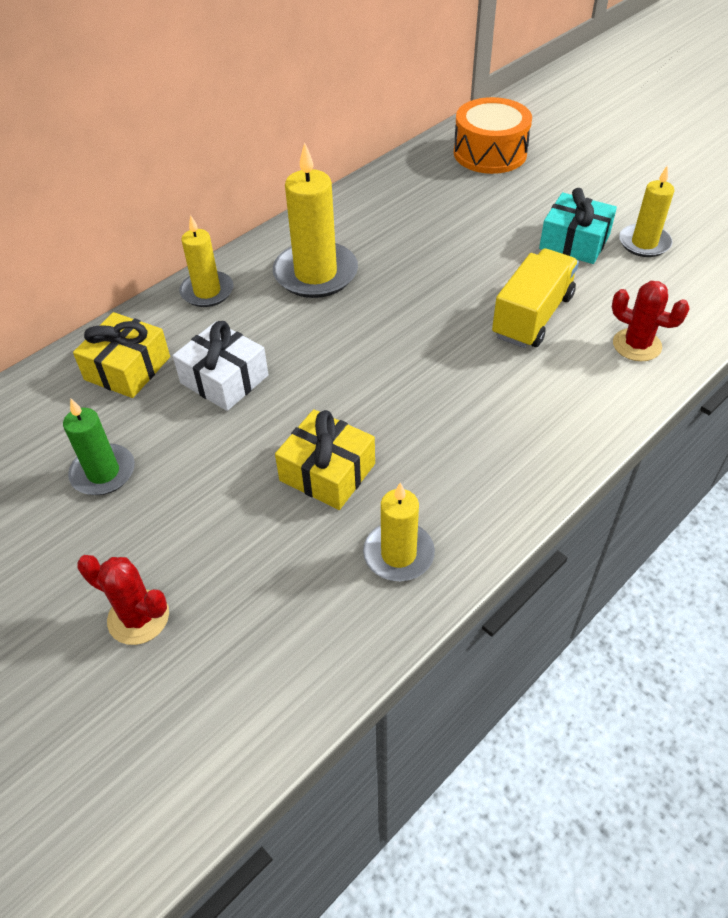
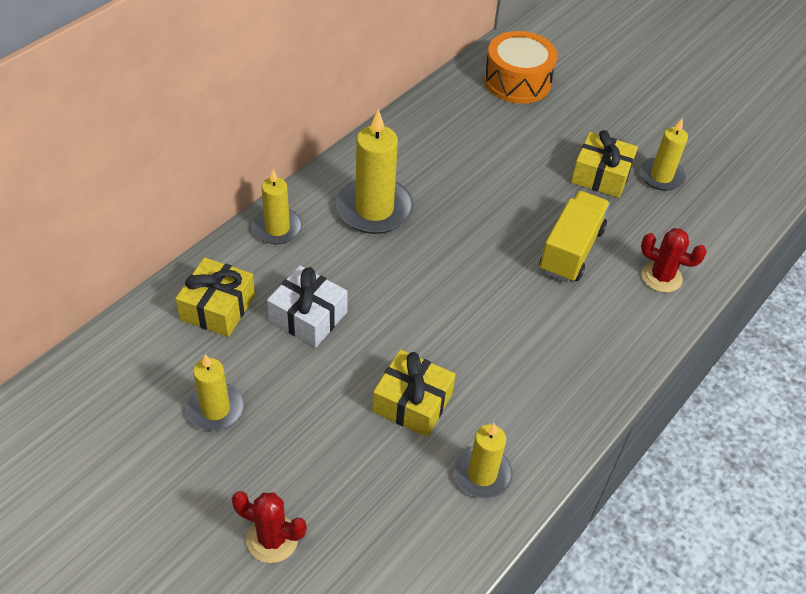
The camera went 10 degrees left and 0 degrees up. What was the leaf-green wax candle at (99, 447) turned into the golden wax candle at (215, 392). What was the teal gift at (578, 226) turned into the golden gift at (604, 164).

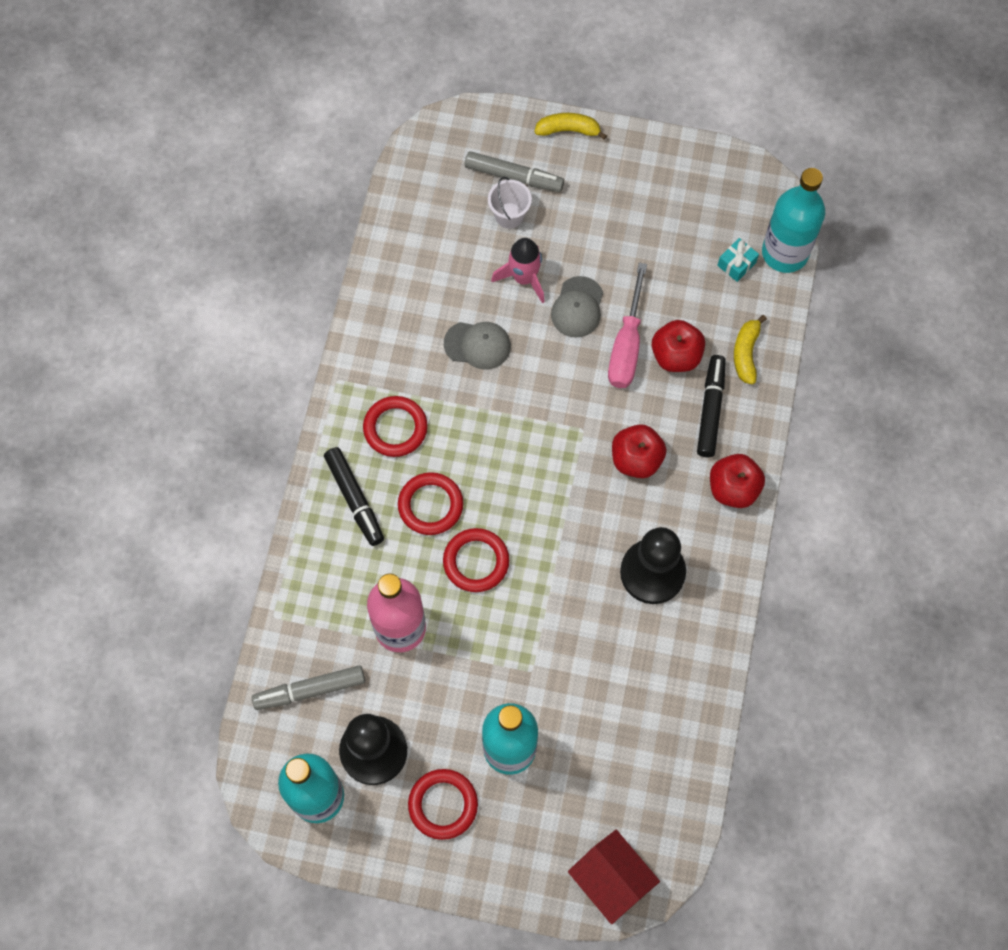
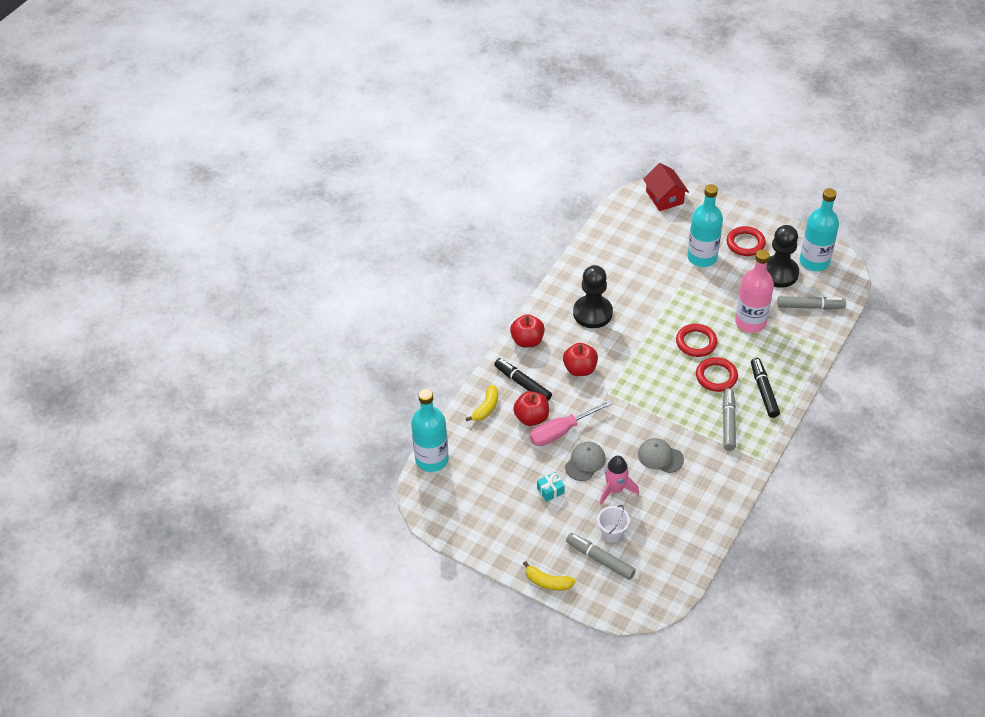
The camera went 160 degrees left and 20 degrees down. The jet-black felt pen at (711, 406) ended up facing another way, 105 degrees clockwise from before. The rosy hand screwdriver at (627, 325) ended up facing another way, 150 degrees counterclockwise from before. The teal gift ended up elsewhere, having gone from (738, 260) to (551, 487). Where the crimson ring stood at (395, 426), the ash-grey felt pen came to stand at (729, 419).

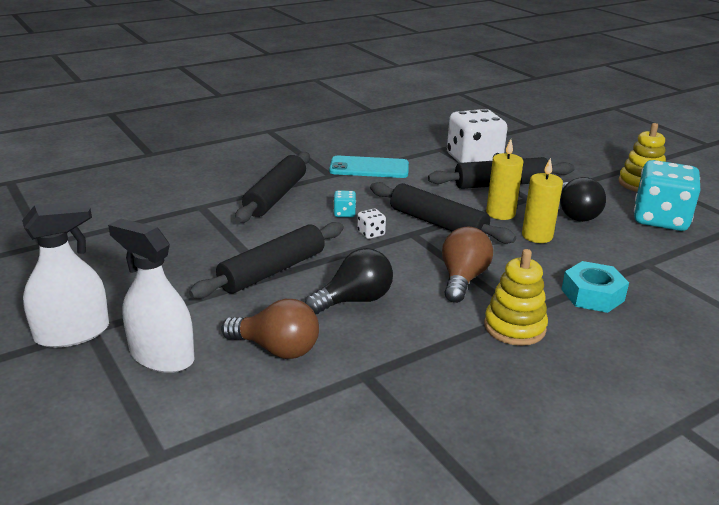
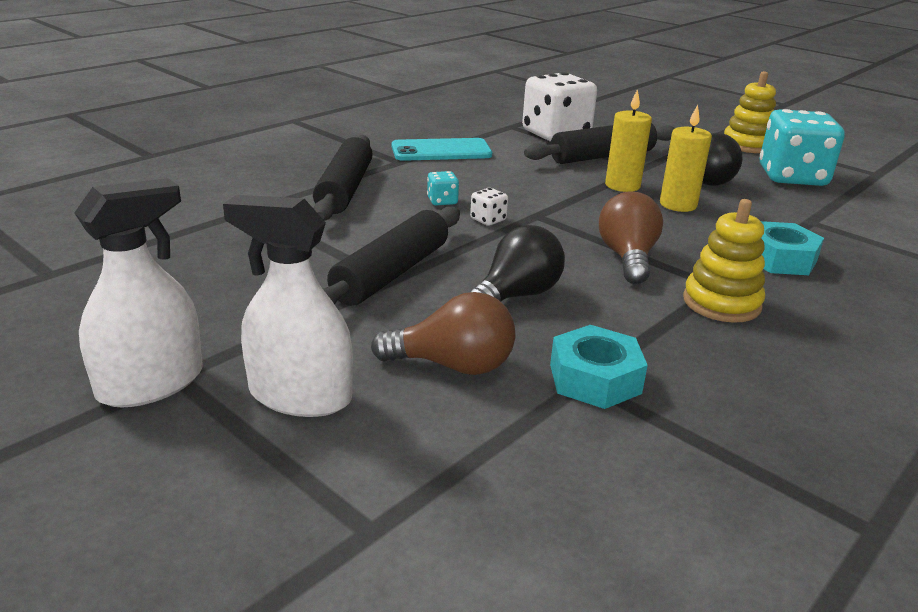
The camera went 15 degrees left and 0 degrees up. The second view gained the teal hex nut at (599, 367). The second view lost the jet-black pastry roller at (443, 213).

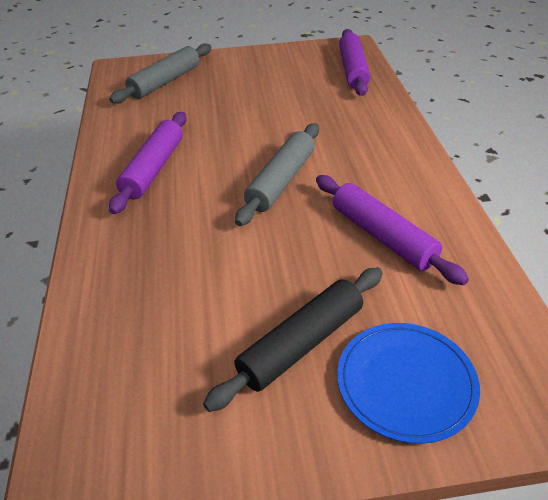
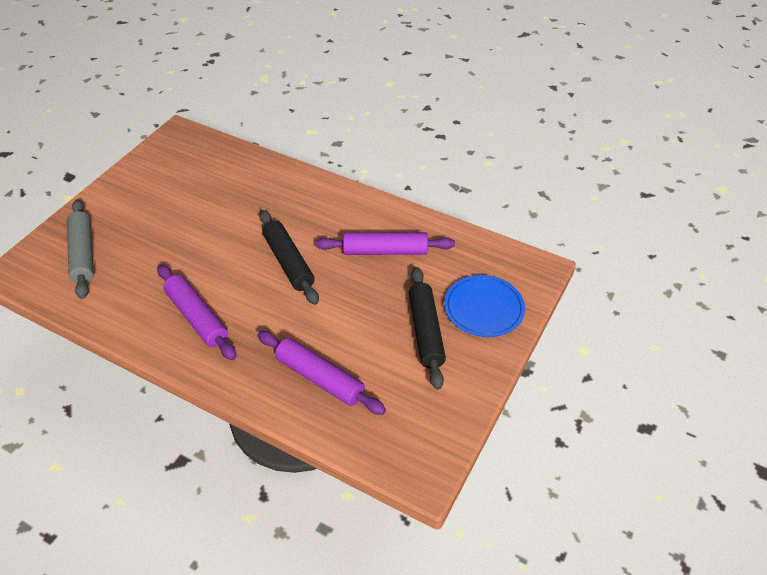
The camera went 55 degrees left and 5 degrees up. The violet pastry roller ended up elsewhere, having gone from (354, 62) to (322, 373). What was the ash-grey pastry roller at (277, 174) turned into the jet-black pastry roller at (289, 257).

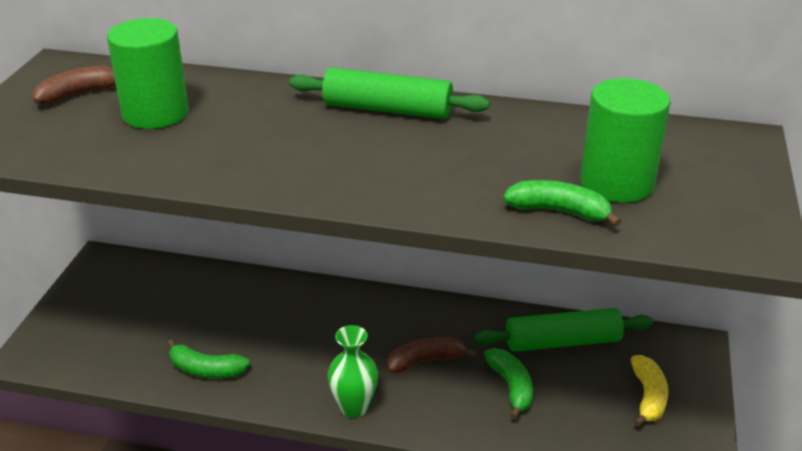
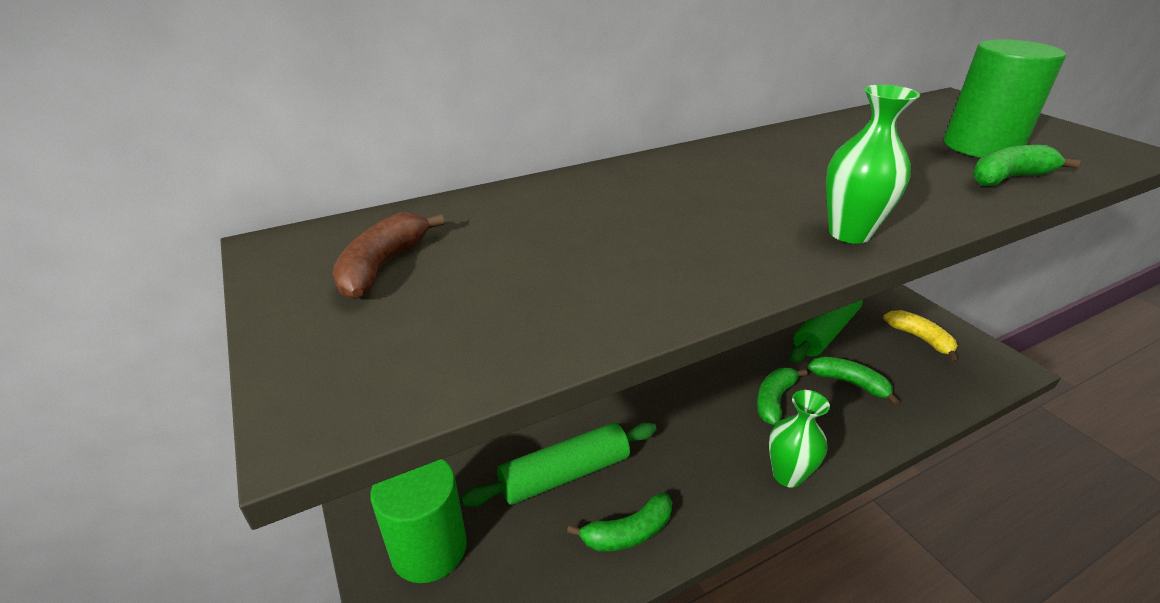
The camera went 40 degrees left and 0 degrees up. The leaf-green cylinder shape ended up elsewhere, having gone from (148, 73) to (419, 521). The leaf-green pastry roller ended up elsewhere, having gone from (389, 93) to (559, 464). What was the russet banana fruit at (432, 355) turned into the leaf-green banana fruit at (782, 396). The second view gained the leaf-green vase at (873, 164).

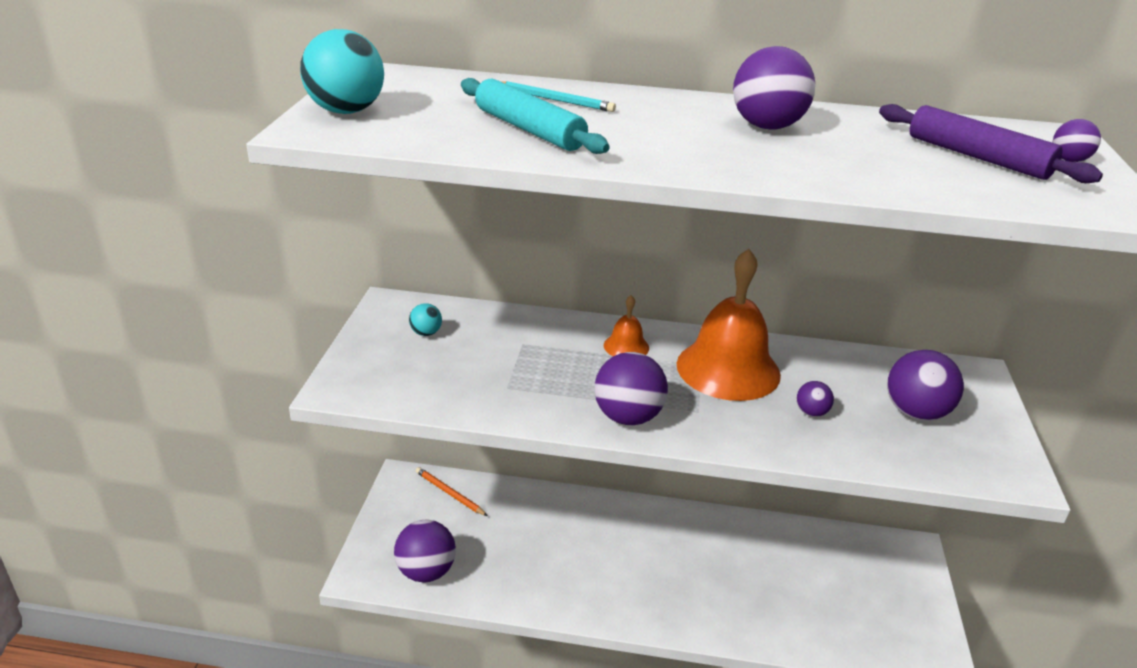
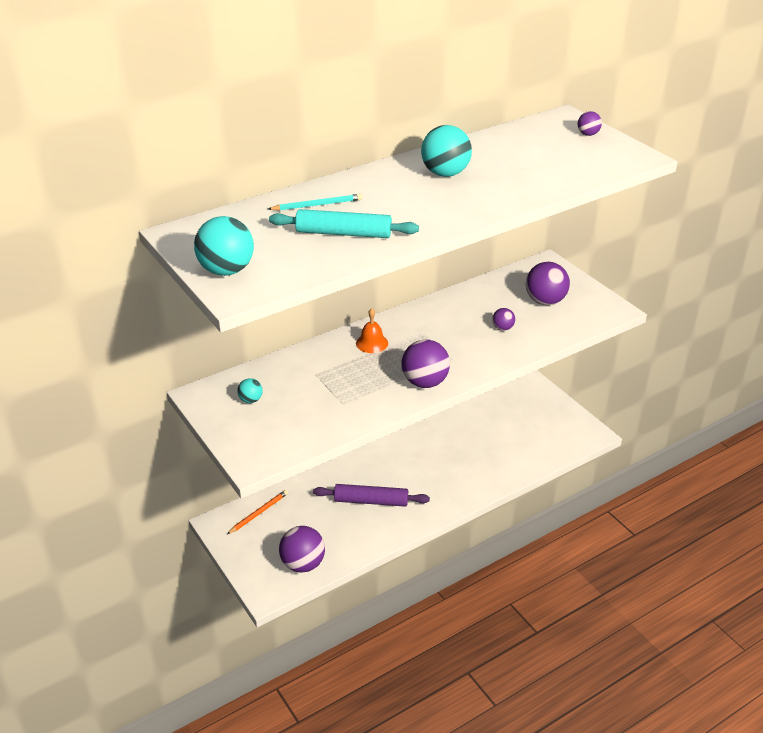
The camera went 40 degrees left and 5 degrees up. The bright orange lead pencil at (452, 491) ended up facing another way, 135 degrees clockwise from before. The violet pastry roller ended up elsewhere, having gone from (991, 143) to (371, 495). What was the violet sphere at (774, 88) turned into the teal sphere at (446, 151). The second view lost the bright orange hand bell at (729, 325).

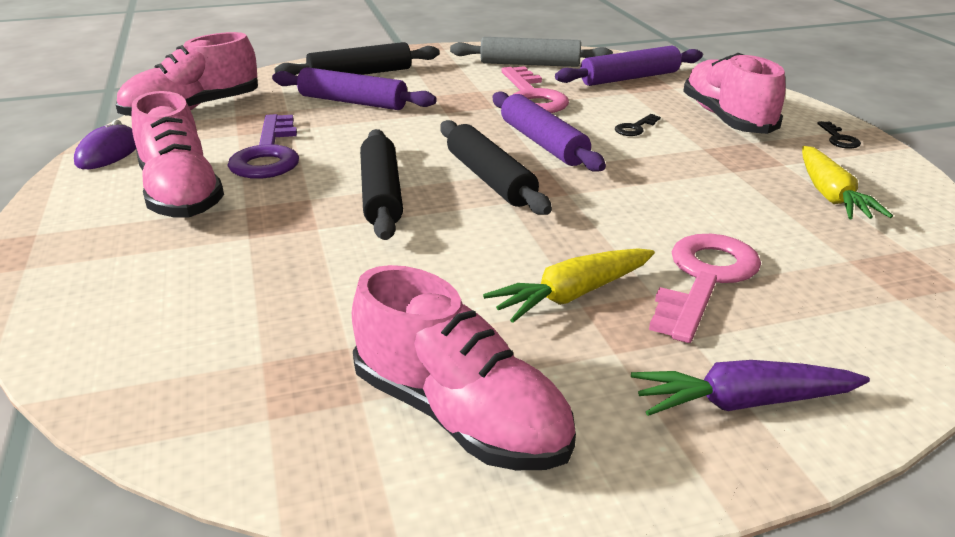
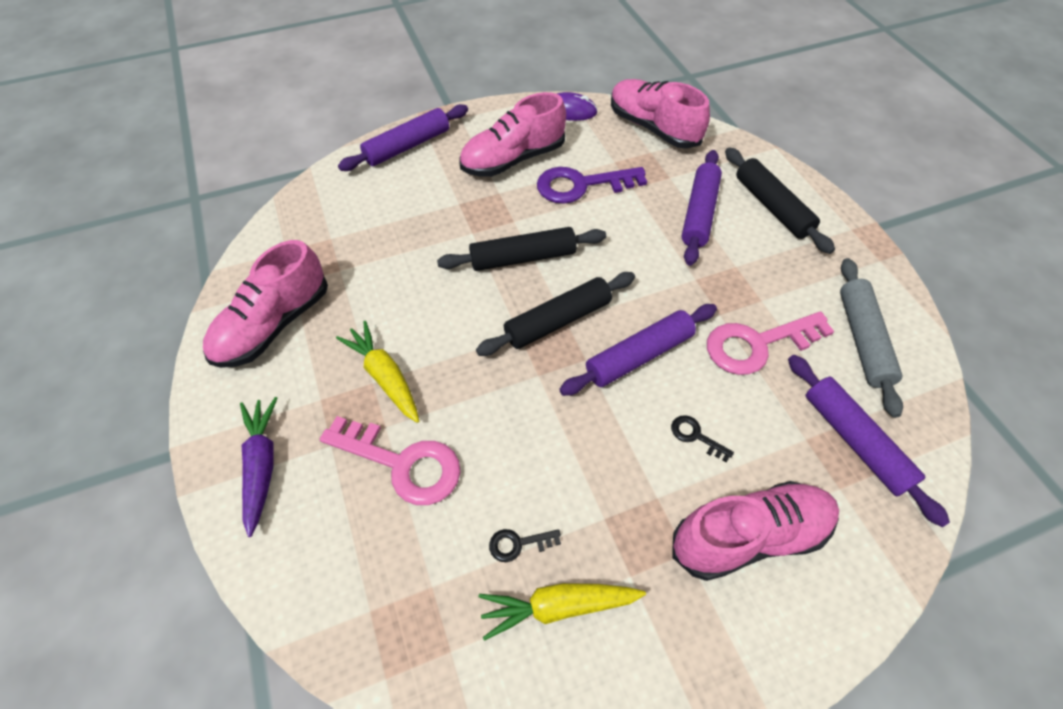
The camera went 85 degrees right and 25 degrees up. The second view gained the violet pastry roller at (403, 137). The jet-black door key ended up elsewhere, having gone from (839, 135) to (525, 545).

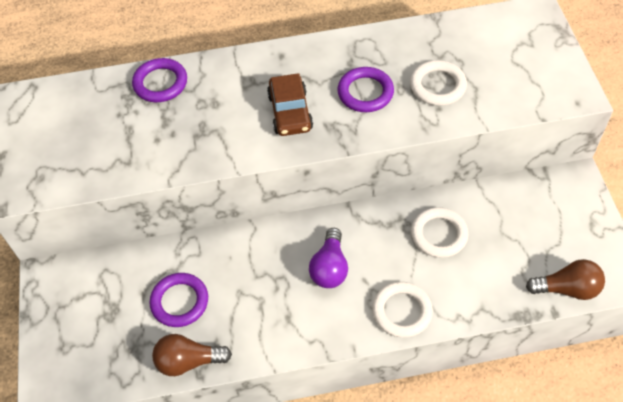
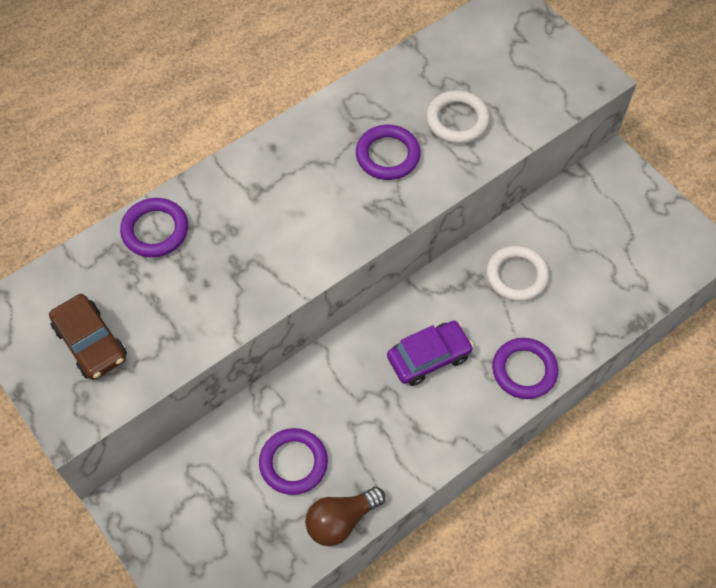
The camera went 30 degrees left and 5 degrees up. The russet automobile ended up elsewhere, having gone from (290, 104) to (88, 337). Where the violet light bulb stood at (328, 258), the violet automobile came to stand at (430, 353). What was the snow-white ring at (402, 310) turned into the violet ring at (525, 368). The second view lost the russet light bulb at (565, 279).

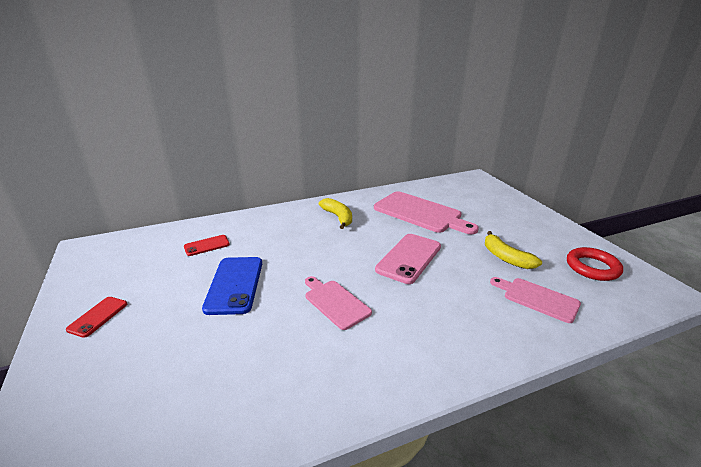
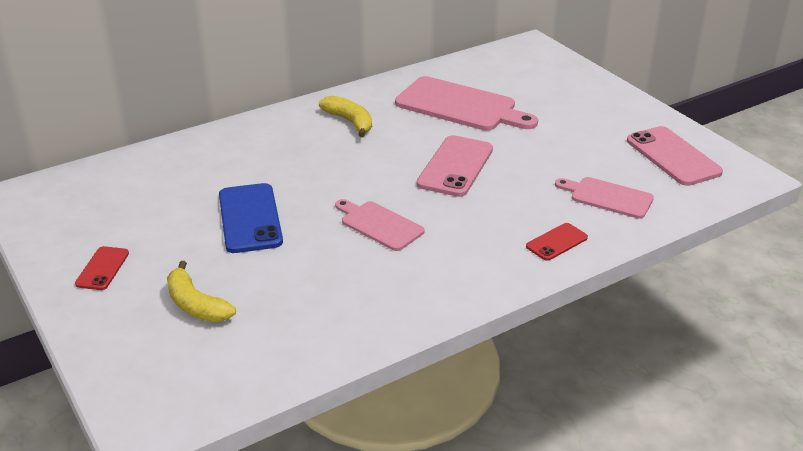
The camera went 10 degrees left and 5 degrees up. The golden banana fruit ended up elsewhere, having gone from (513, 250) to (201, 291). The crimson mobile phone ended up elsewhere, having gone from (207, 245) to (557, 242). Where the crimson ring stood at (595, 264), the rosy mobile phone came to stand at (675, 156).

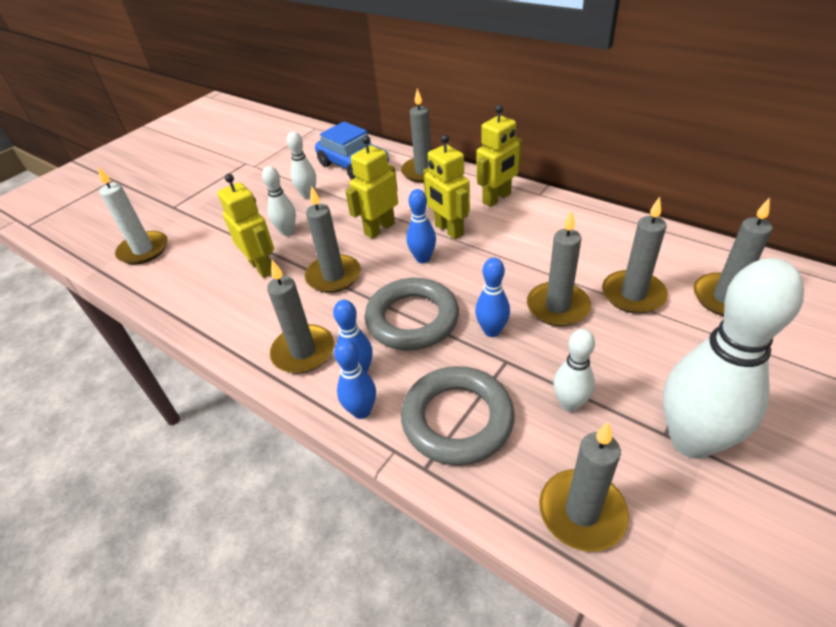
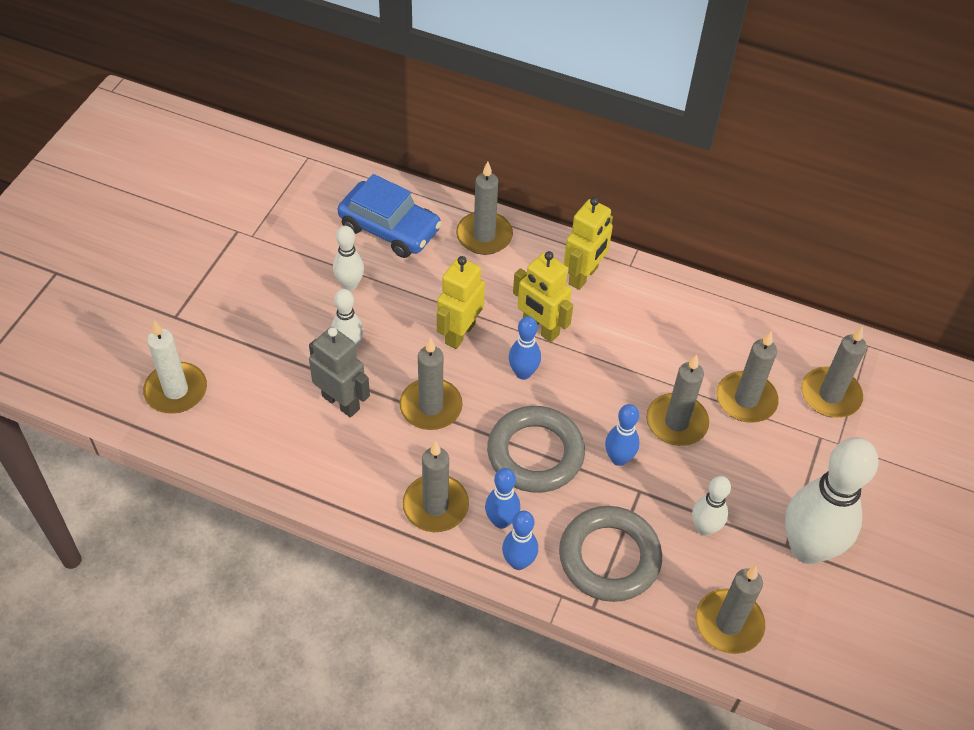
The camera went 20 degrees left and 10 degrees up. What was the golden toy robot at (245, 226) turned into the ash-grey toy robot at (339, 372).

